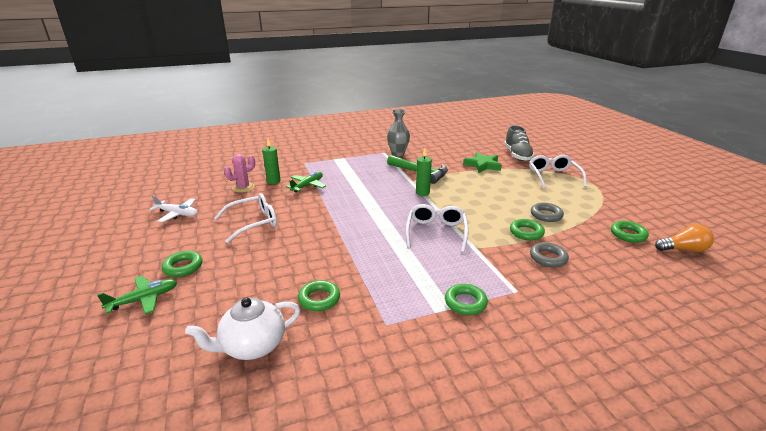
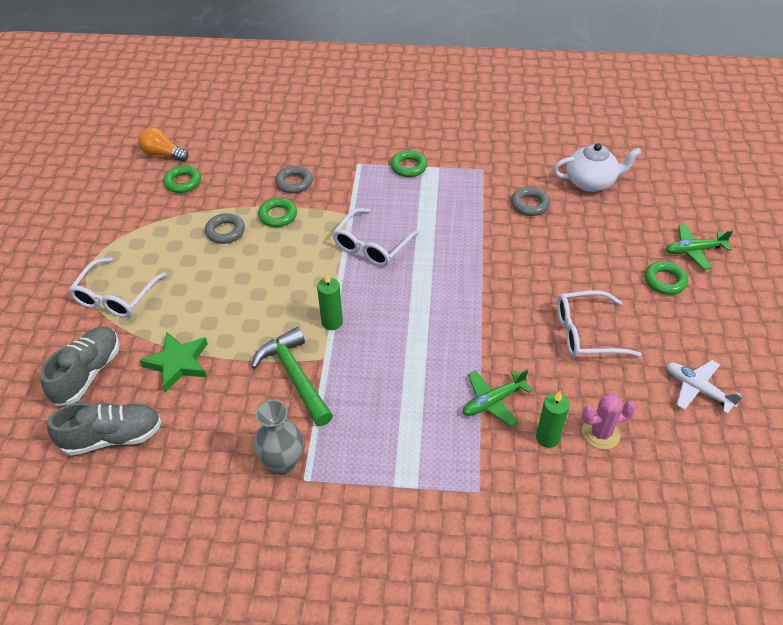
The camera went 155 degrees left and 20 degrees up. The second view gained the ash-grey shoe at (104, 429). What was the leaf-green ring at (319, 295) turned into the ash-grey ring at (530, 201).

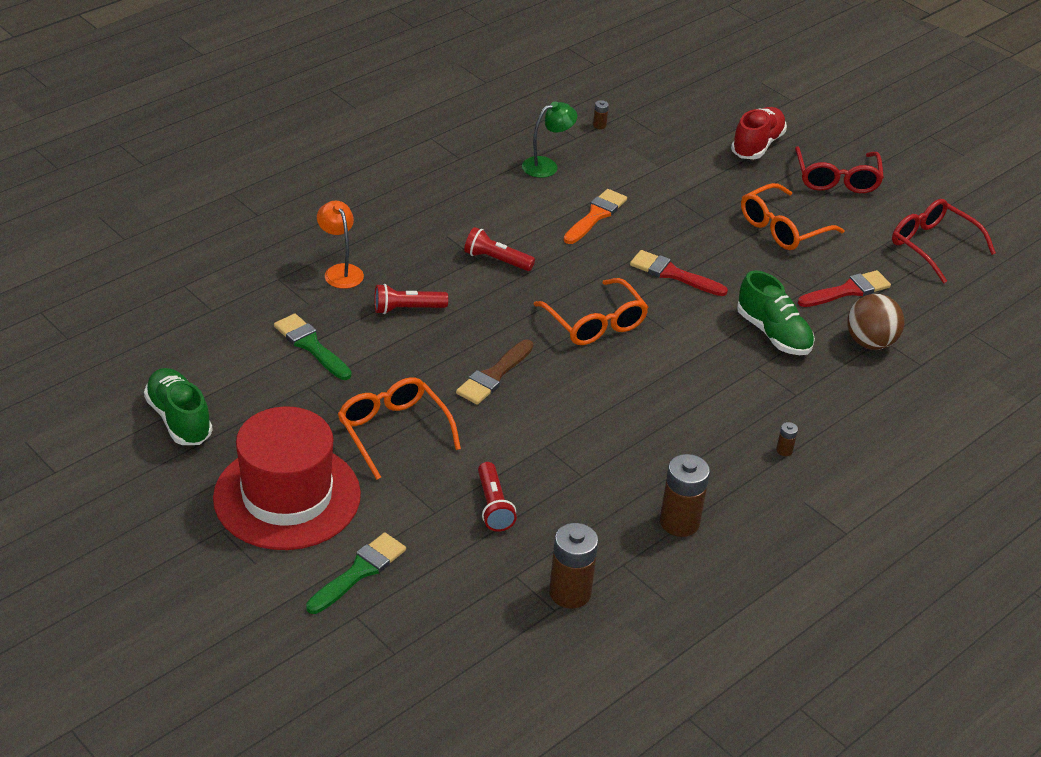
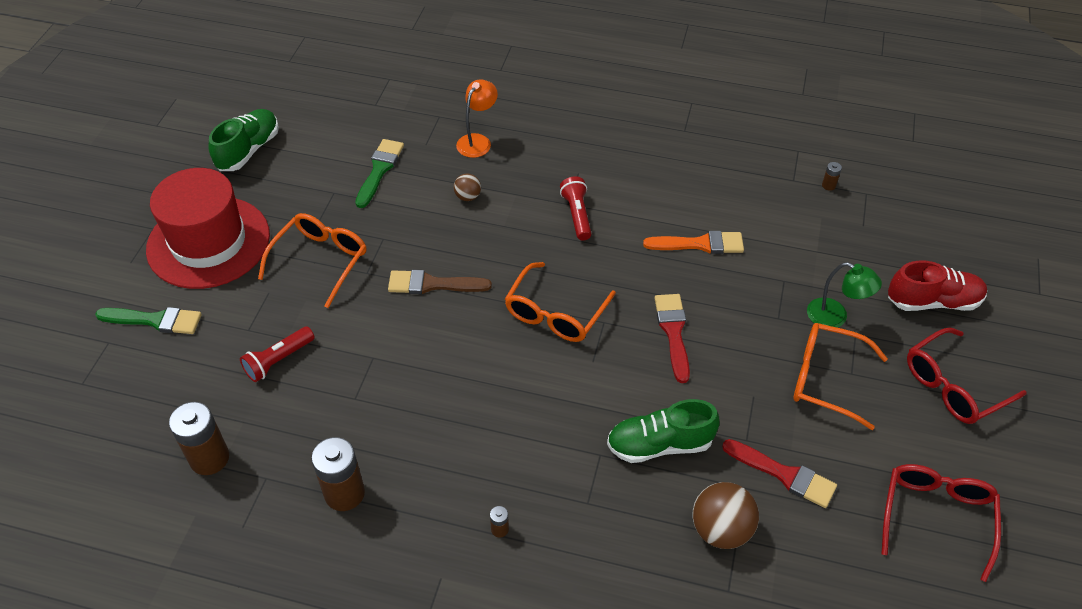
The camera went 60 degrees right and 10 degrees up. Where the crimson flashlight stood at (411, 299), the russet sphere came to stand at (467, 187). The leaf-green shoe at (776, 312) ended up facing another way, 60 degrees clockwise from before. The leaf-green lamp ended up elsewhere, having gone from (549, 139) to (844, 295).

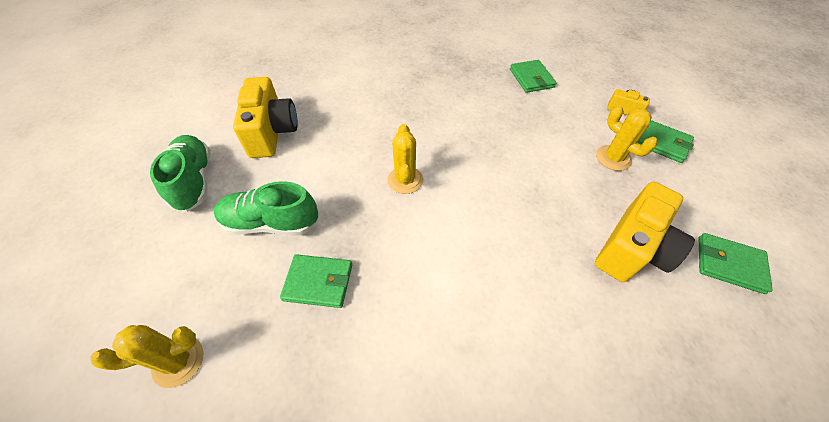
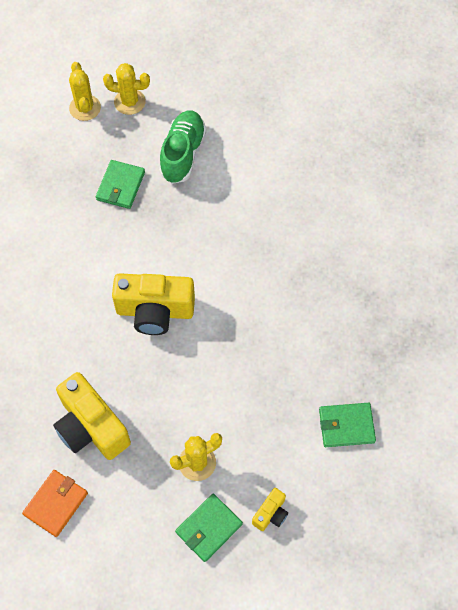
The camera went 100 degrees right and 10 degrees up. What was the leaf-green card wallet at (736, 263) turned into the bright orange card wallet at (55, 503). The golden saguaro cactus ended up elsewhere, having gone from (405, 159) to (126, 89). The golden compact camera ended up elsewhere, having gone from (265, 117) to (153, 304). The second view lost the leaf-green shoe at (180, 173).

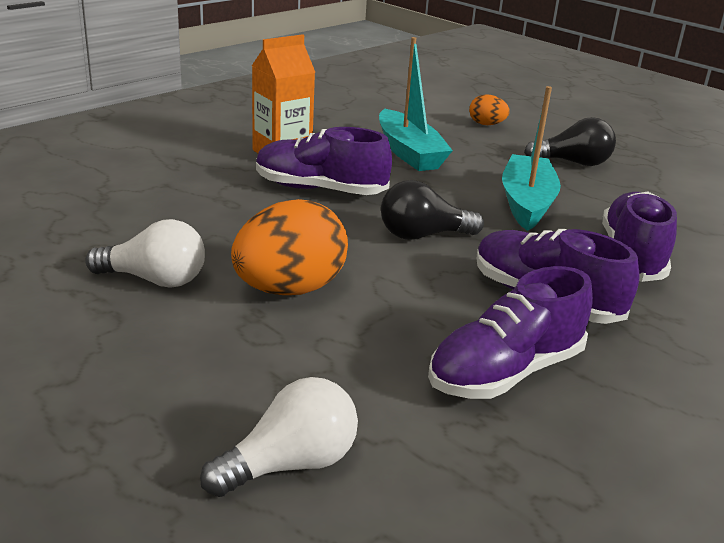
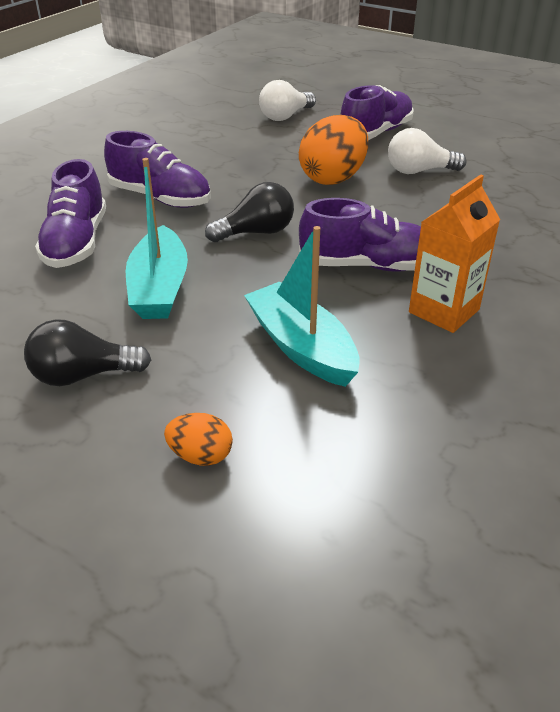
The camera went 170 degrees right and 10 degrees up. The violet shoe ended up elsewhere, having gone from (510, 332) to (377, 112).

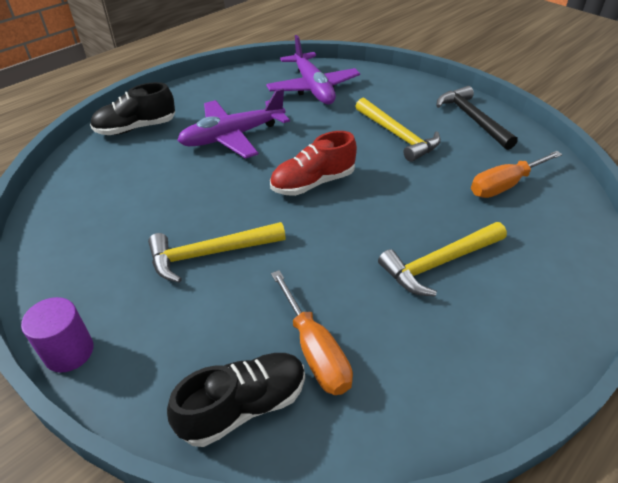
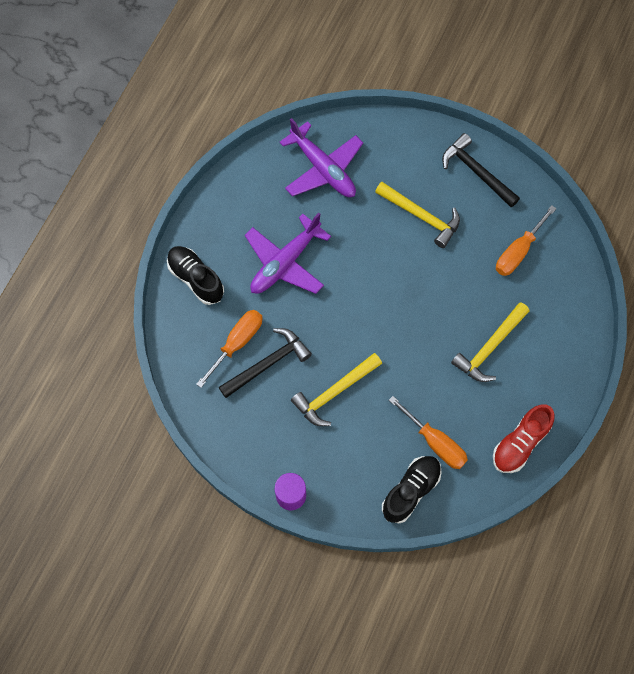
The camera went 20 degrees left and 25 degrees up. The jet-black shoe at (132, 108) ended up facing another way, 90 degrees clockwise from before. The second view gained the bright orange hand screwdriver at (229, 349). The second view gained the jet-black carpenter's hammer at (265, 363). The crimson shoe ended up elsewhere, having gone from (313, 163) to (524, 438).

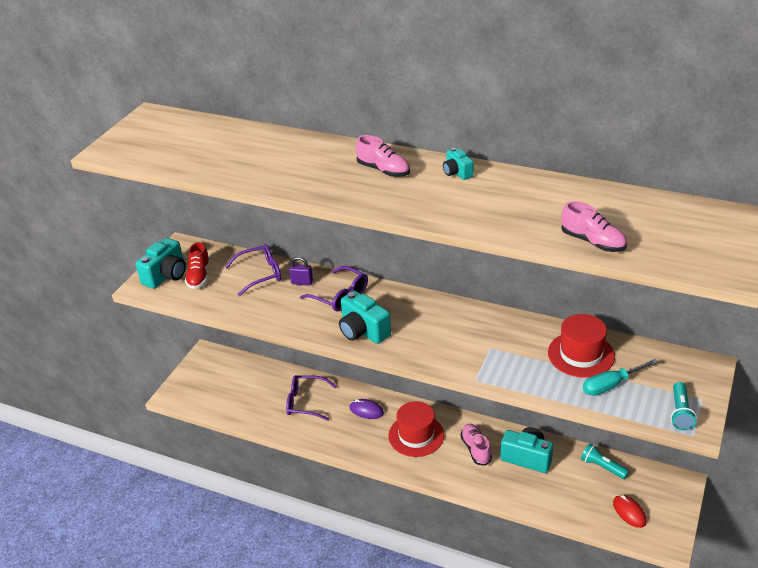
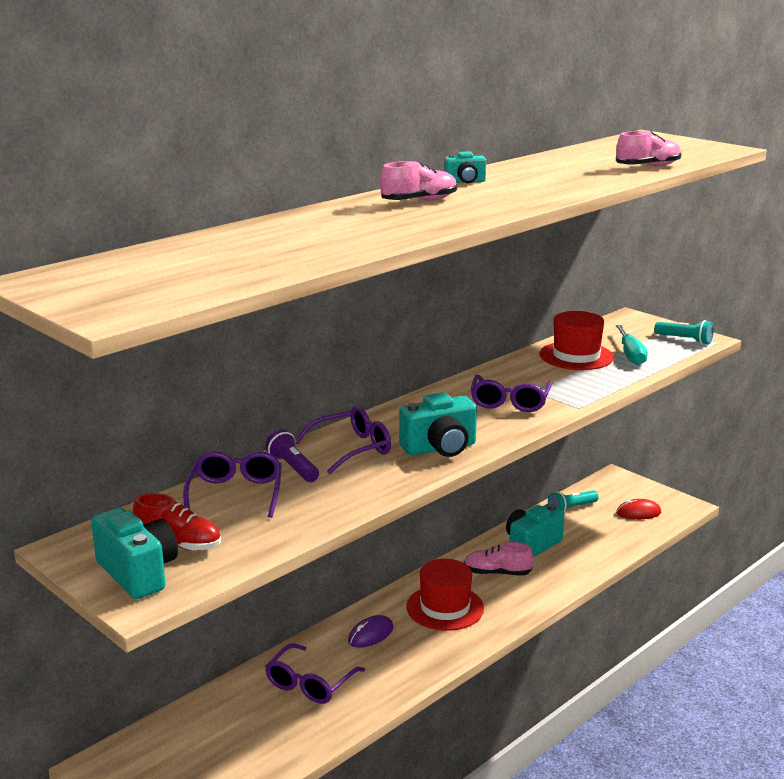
The camera went 70 degrees left and 15 degrees down. Where the violet padlock stood at (301, 271), the violet flashlight came to stand at (292, 456). The second view gained the violet eyeglasses at (511, 393).

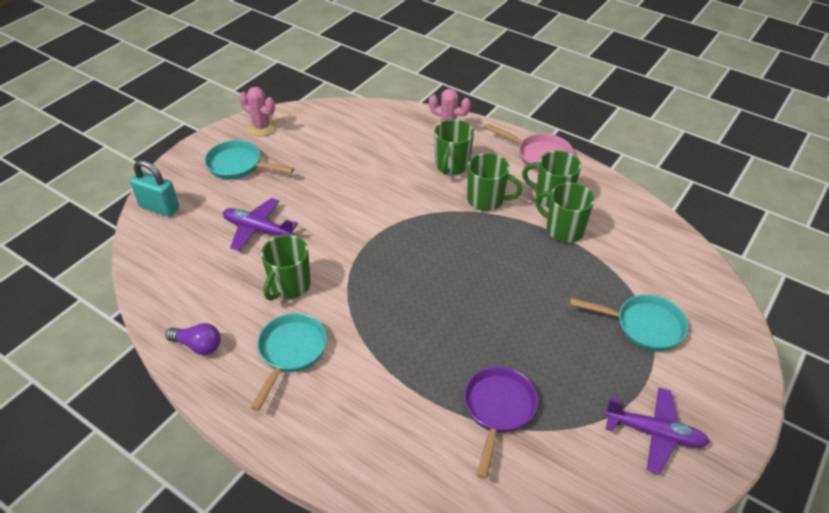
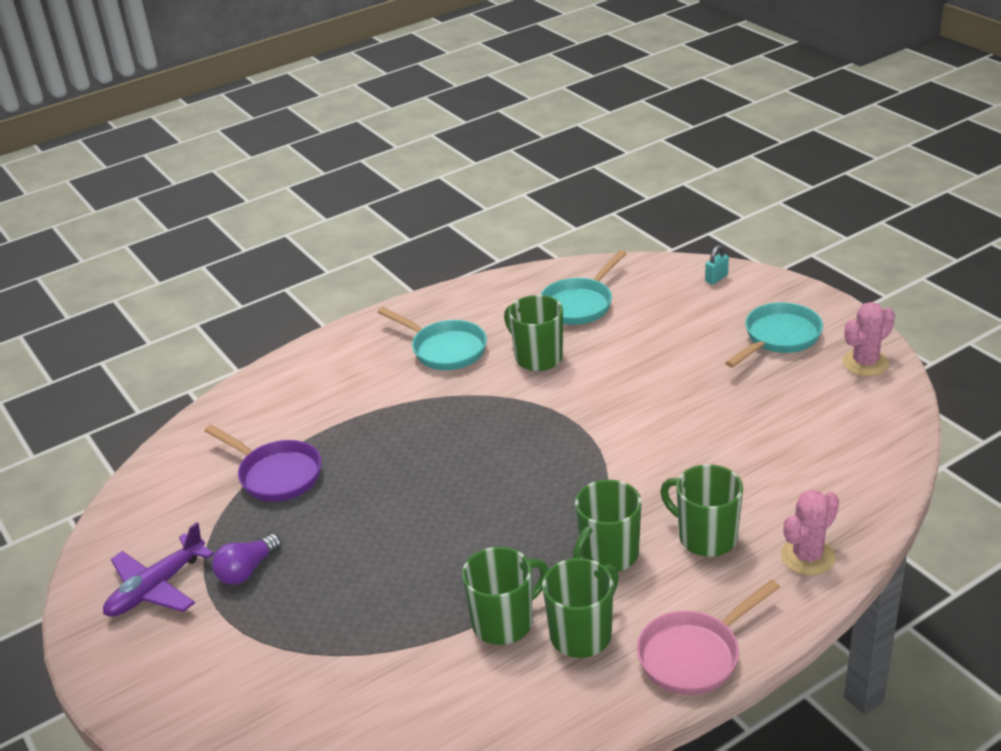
The camera went 115 degrees right and 10 degrees down. The violet light bulb ended up elsewhere, having gone from (193, 339) to (246, 559). The teal frying pan ended up elsewhere, having gone from (629, 323) to (584, 287). The size of the teal padlock at (154, 188) changed by a factor of 0.52. The second view lost the violet plane at (260, 224).

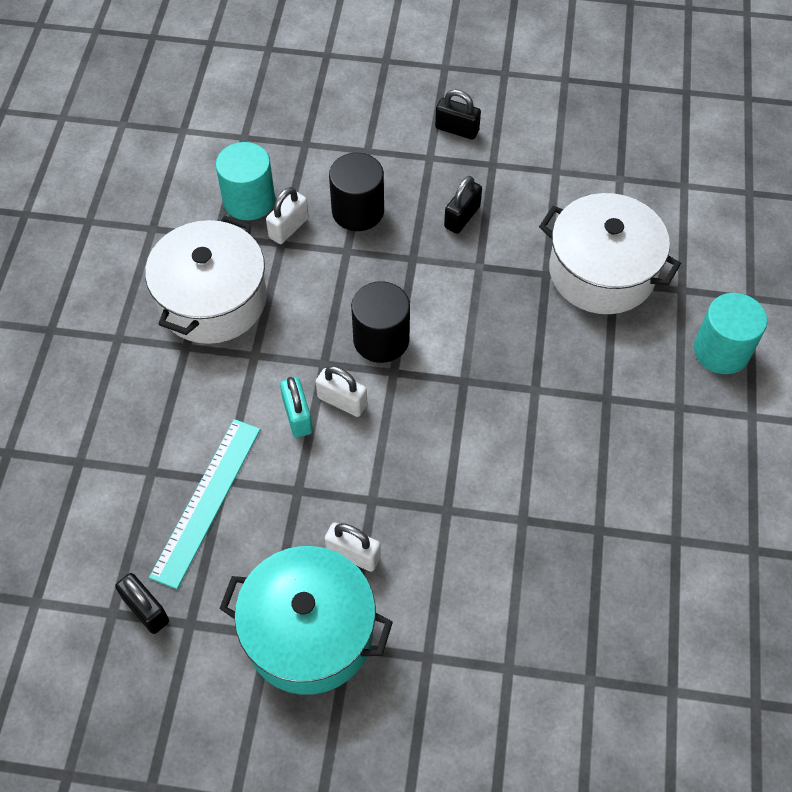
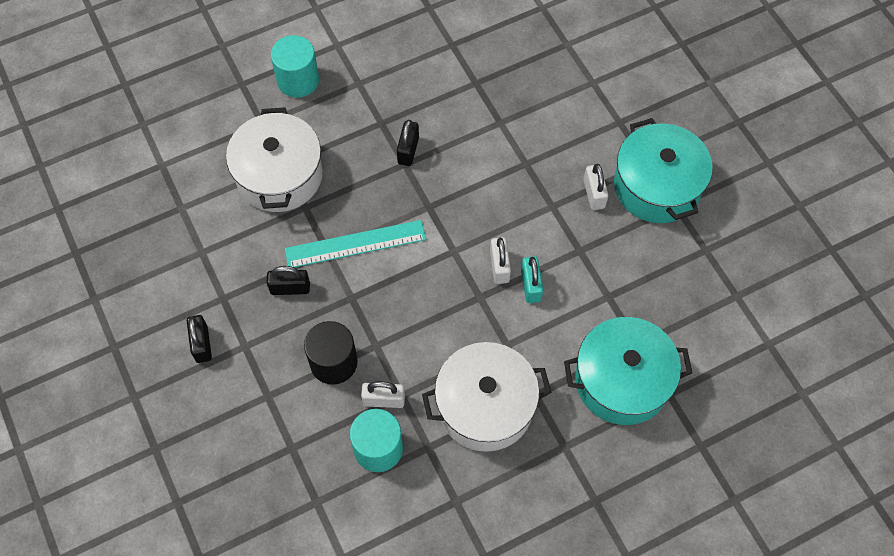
The camera went 125 degrees left and 5 degrees up. The teal ruler ended up elsewhere, having gone from (205, 504) to (355, 244). The jet-black padlock ended up elsewhere, having gone from (142, 603) to (408, 143). The teal padlock at (296, 407) ended up facing another way, 45 degrees counterclockwise from before. The second view gained the teal cooking pot at (628, 371). The second view lost the jet-black cylinder shape at (380, 322).

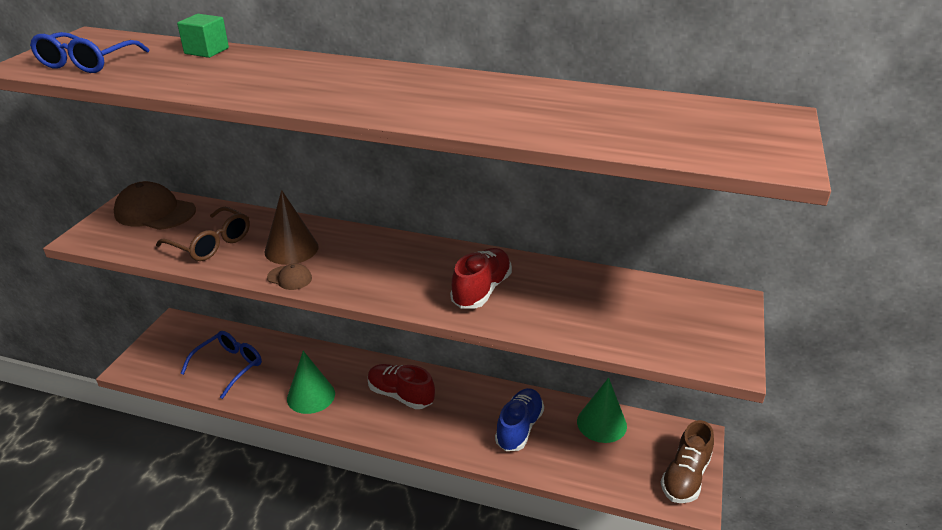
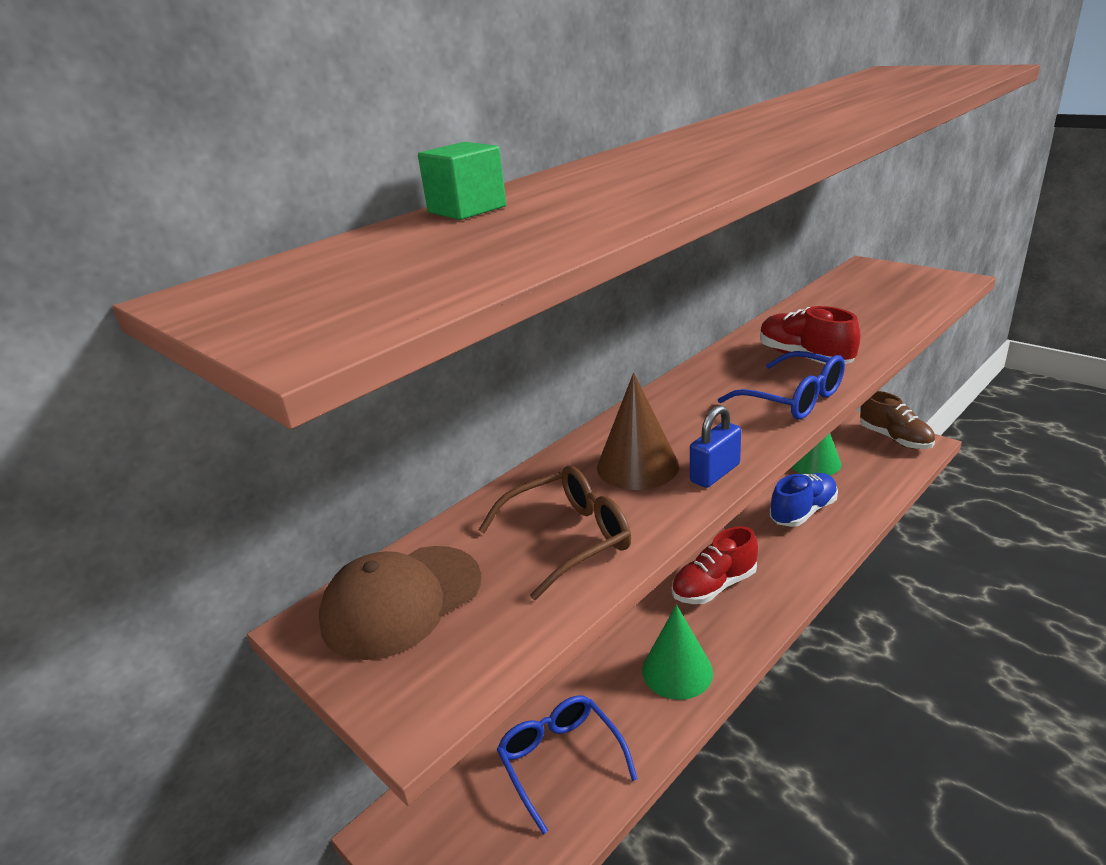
The camera went 60 degrees left and 5 degrees down. Where the russet peaked cap stood at (289, 276), the royal blue padlock came to stand at (715, 446). The royal blue eyeglasses ended up elsewhere, having gone from (90, 52) to (781, 385). The royal blue shoe at (519, 419) ended up facing another way, 90 degrees clockwise from before.

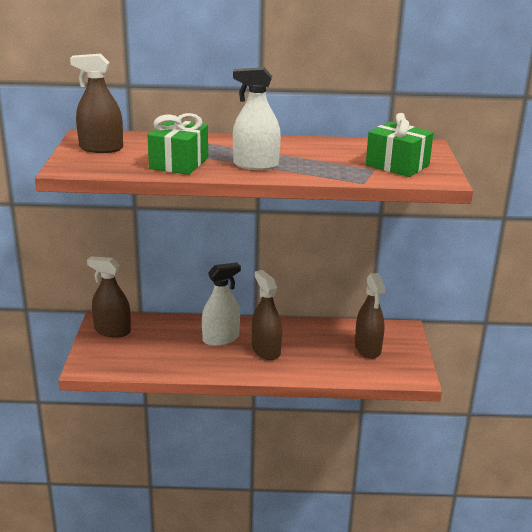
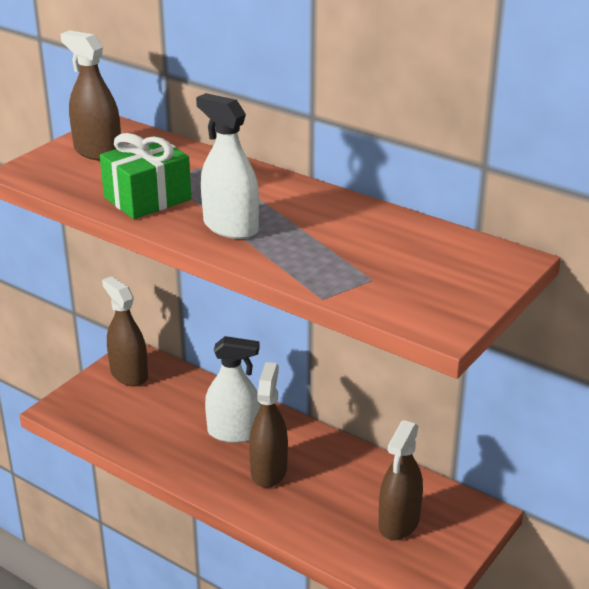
The camera went 35 degrees right and 5 degrees up. The second view lost the leaf-green gift at (400, 145).

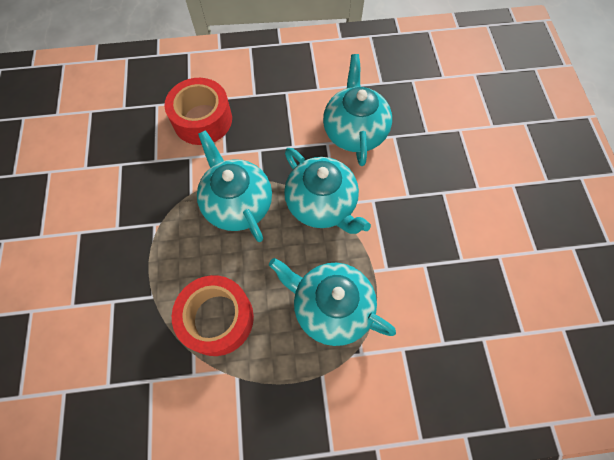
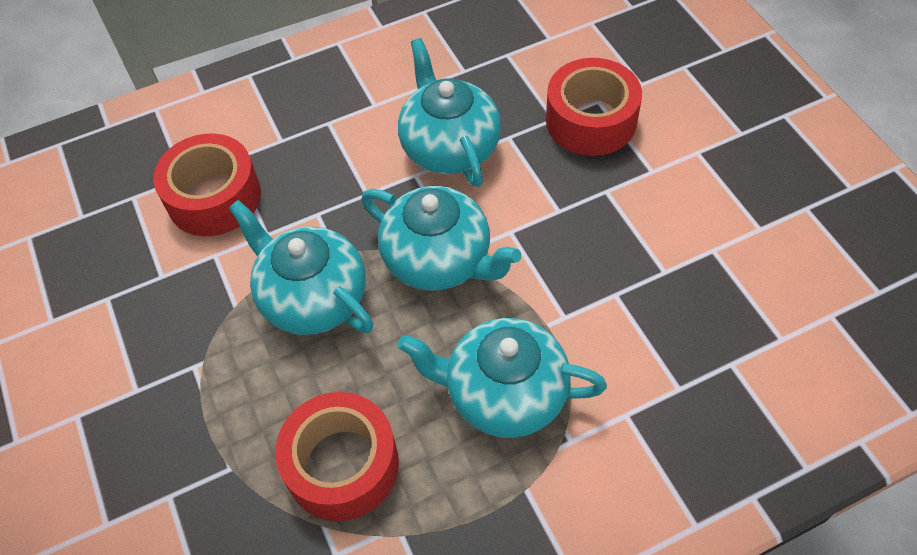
The camera went 15 degrees left and 10 degrees down. The second view gained the crimson tape at (594, 107).

